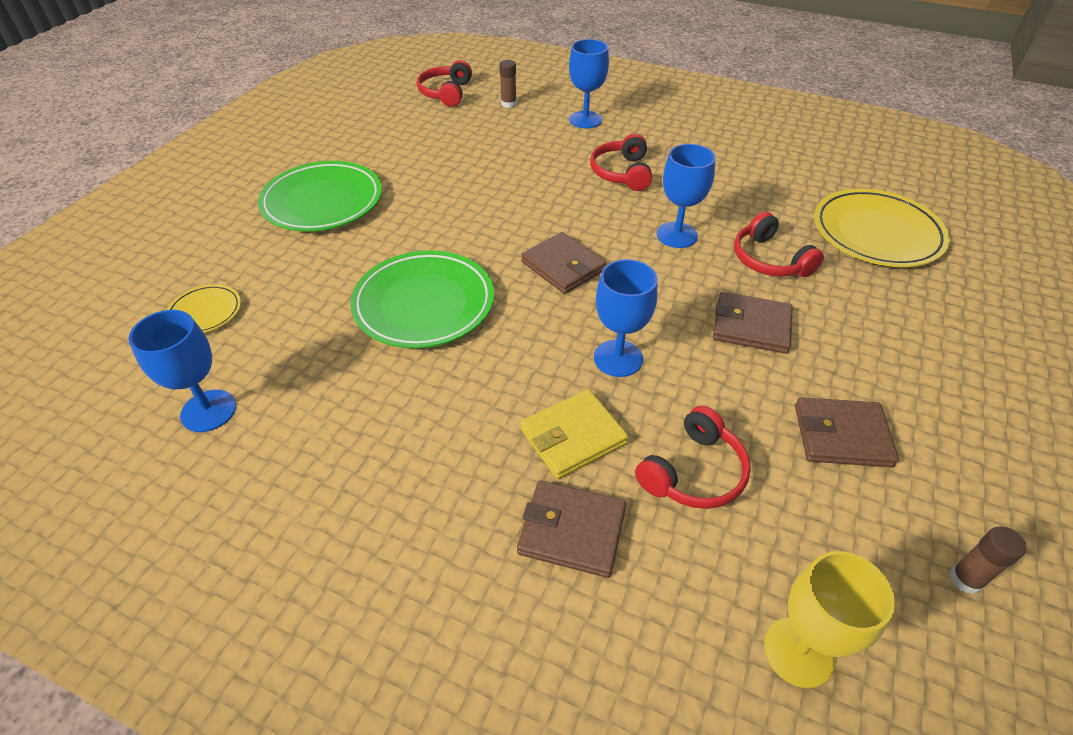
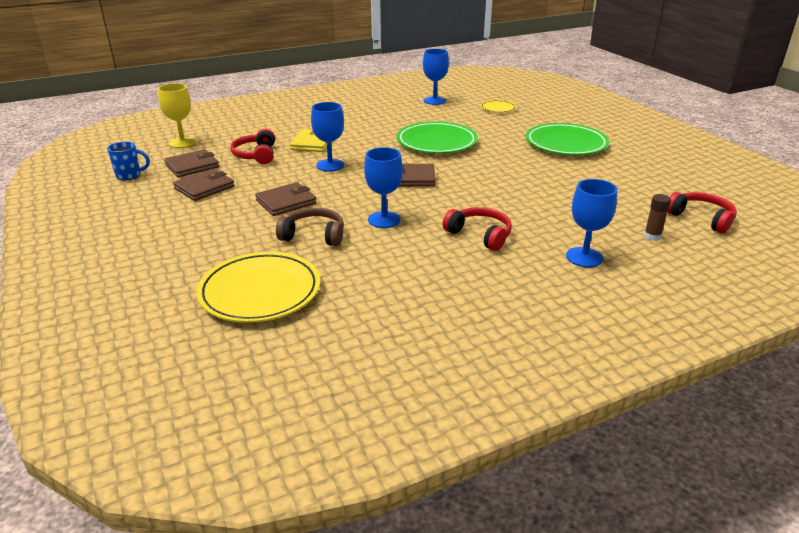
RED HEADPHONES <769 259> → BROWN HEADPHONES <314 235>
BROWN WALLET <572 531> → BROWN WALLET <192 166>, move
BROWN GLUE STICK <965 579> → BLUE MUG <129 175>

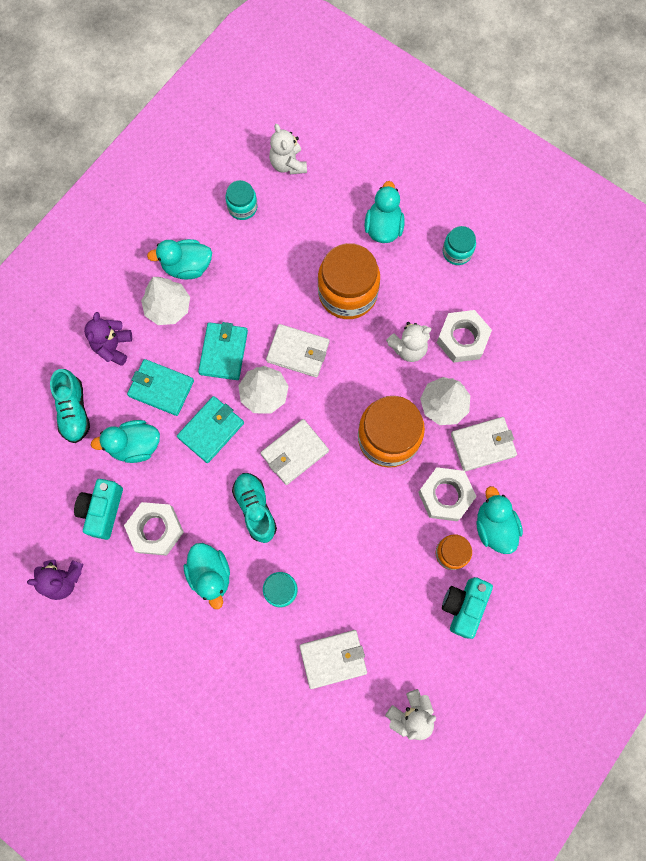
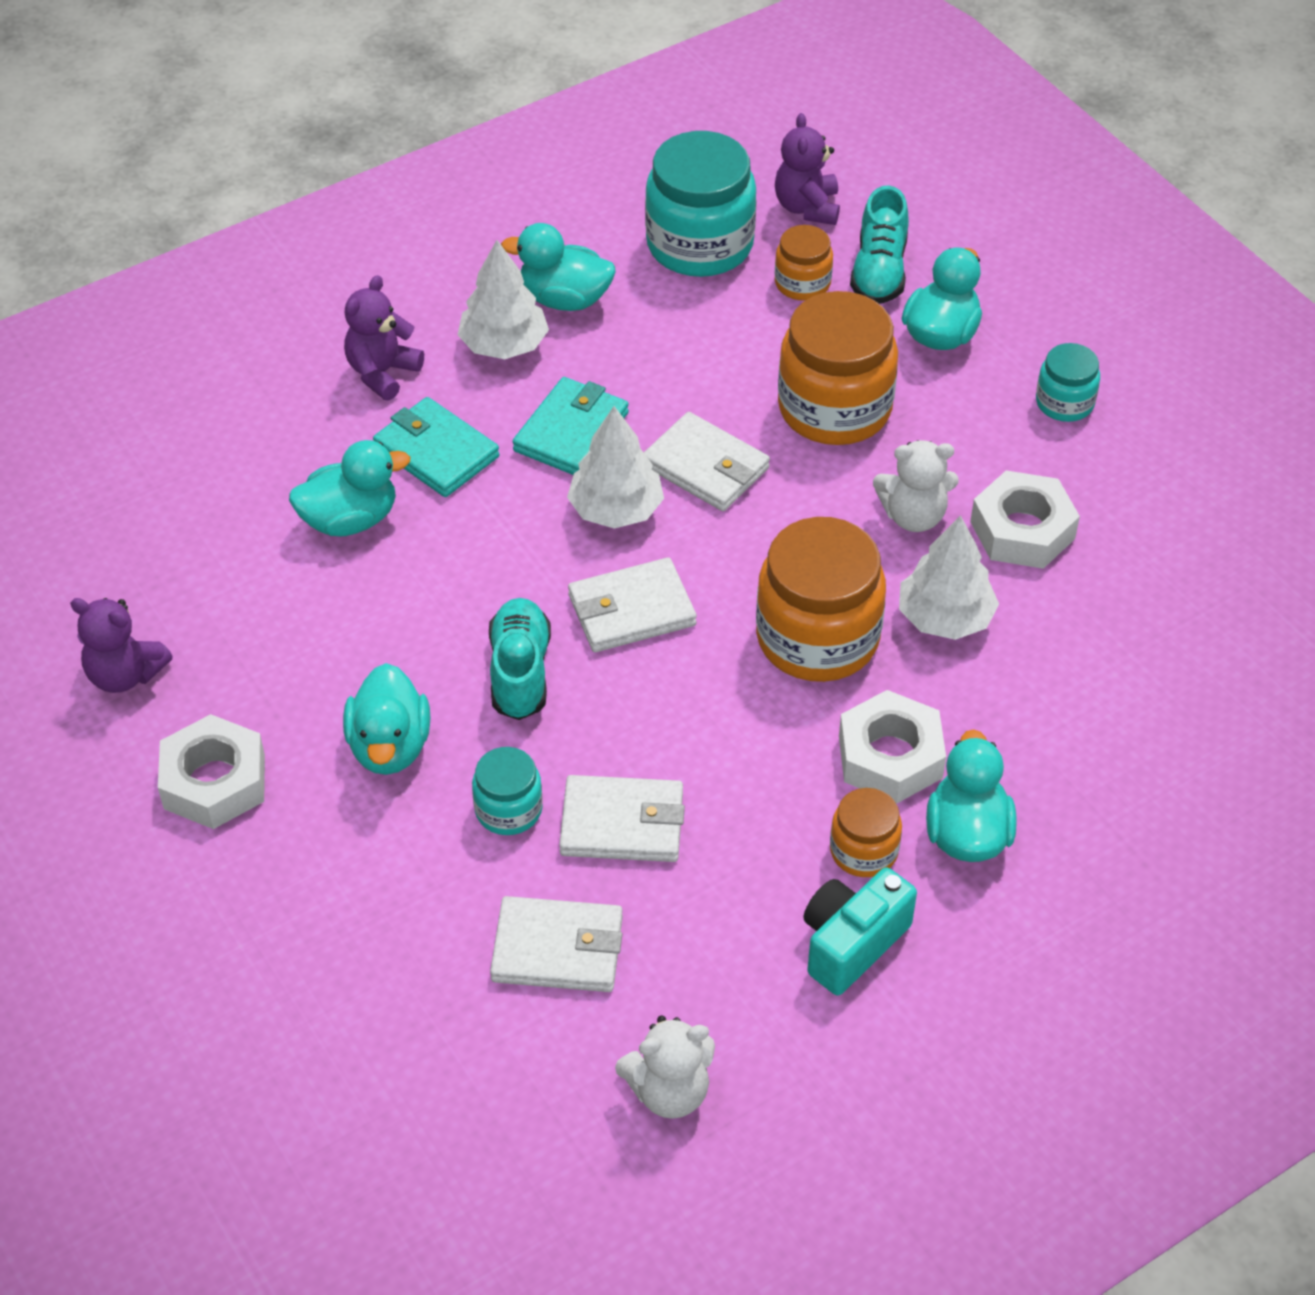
WHITE TEDDY BEAR <288 164> → PURPLE TEDDY BEAR <807 207>
TURQUOISE JAR <242 207> → TURQUOISE JAR <700 244>, x1.93
TURQUOISE SHOE <74 411> → TURQUOISE SHOE <879 271>, move
TURQUOISE WALLET <211 430> → -
WHITE WALLET <483 445> → WHITE WALLET <622 824>, move
TURQUOISE DUCK <135 446> → TURQUOISE DUCK <350 519>, 150 degrees clockwise
TURQUOISE CAMERA <103 510> → -
WHITE NUT <156 530> → WHITE NUT <214 781>, move
- → ORANGE JAR <802 283>

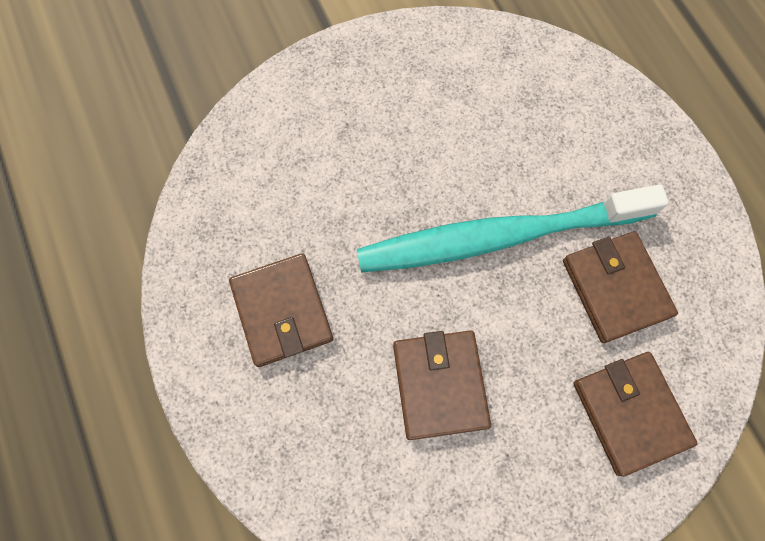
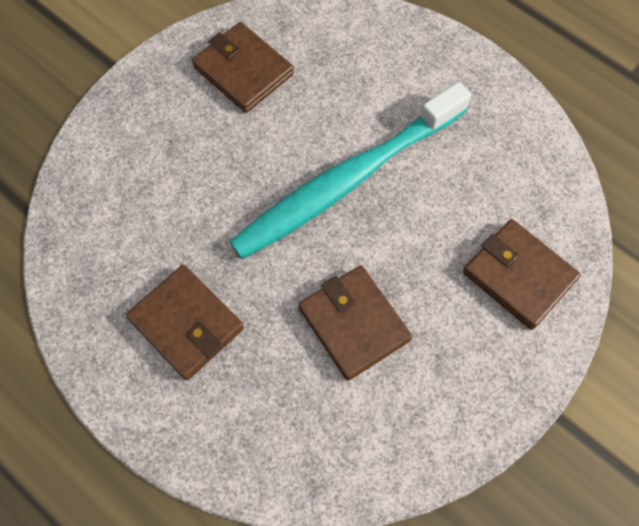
BROWN WALLET <615 288> → BROWN WALLET <243 71>, move

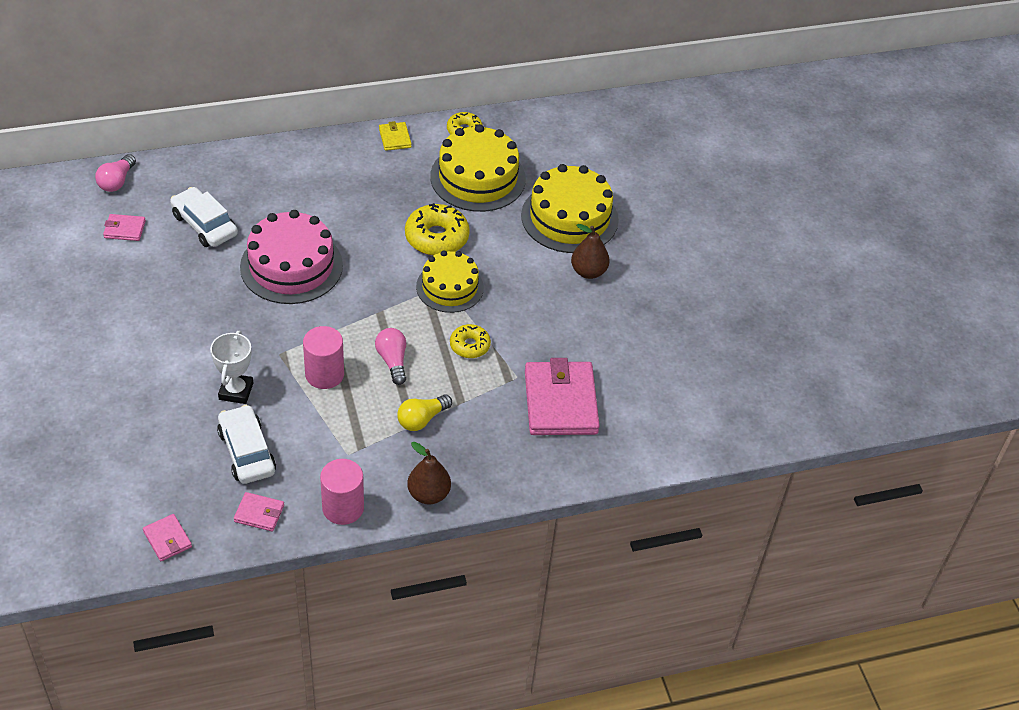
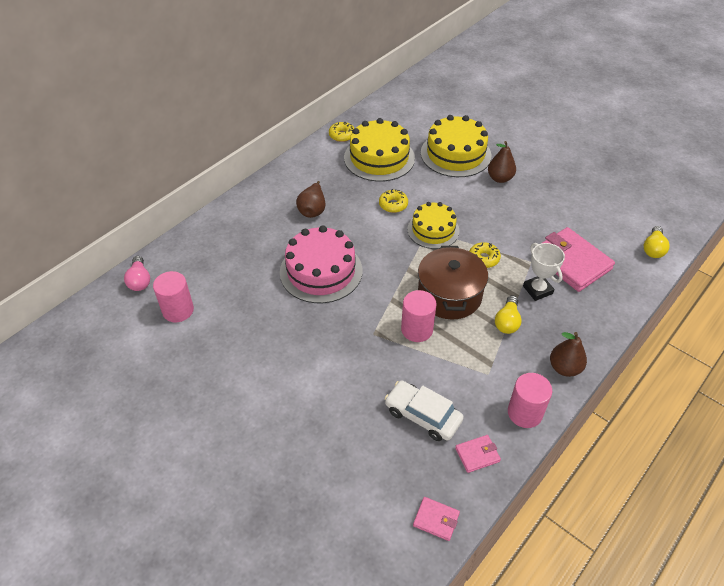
YELLOW WALLET <395 138> → -
WHITE CAR <204 225> → -
YELLOW DONUT <436 237> → YELLOW DONUT <393 205>, x0.60
PINK WALLET <124 229> → PINK CYLINDER <178 310>
PINK LIGHT BULB <392 361> → BROWN POT <449 295>
WHITE TROPHY <236 391> → WHITE TROPHY <537 290>, move
- → BROWN PEAR <312 210>
- → YELLOW LIGHT BULB <653 249>

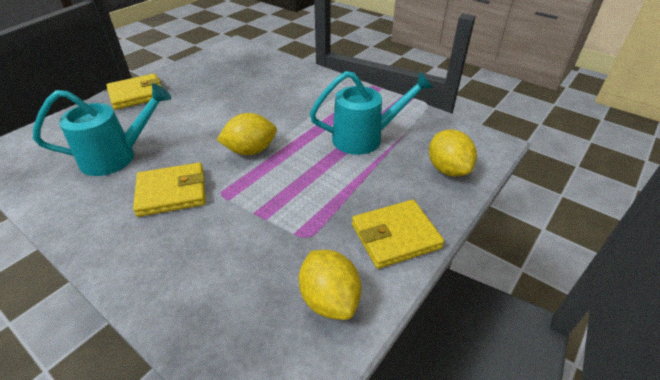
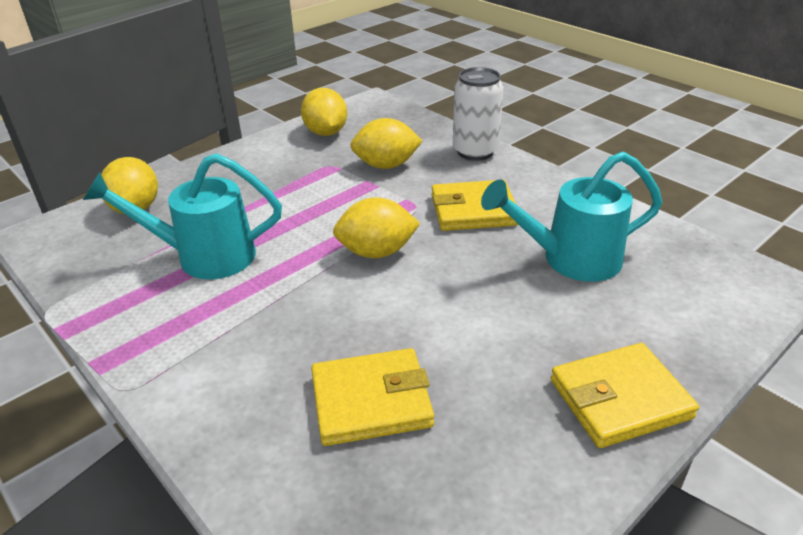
YELLOW WALLET <395 236> → YELLOW WALLET <371 401>, move
- → WHITE CAN <475 151>
- → YELLOW LEMON <386 165>

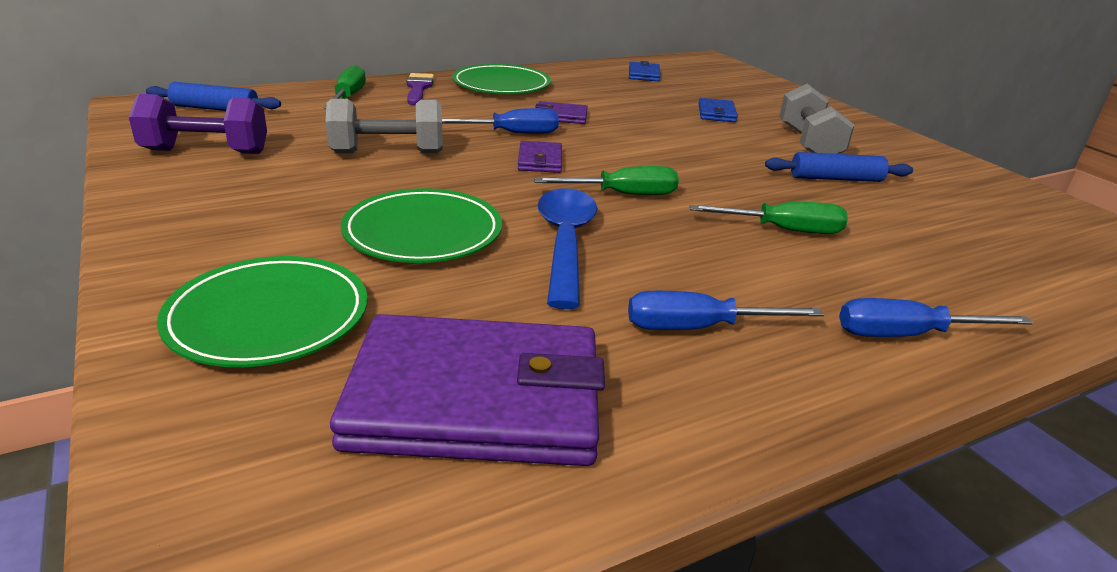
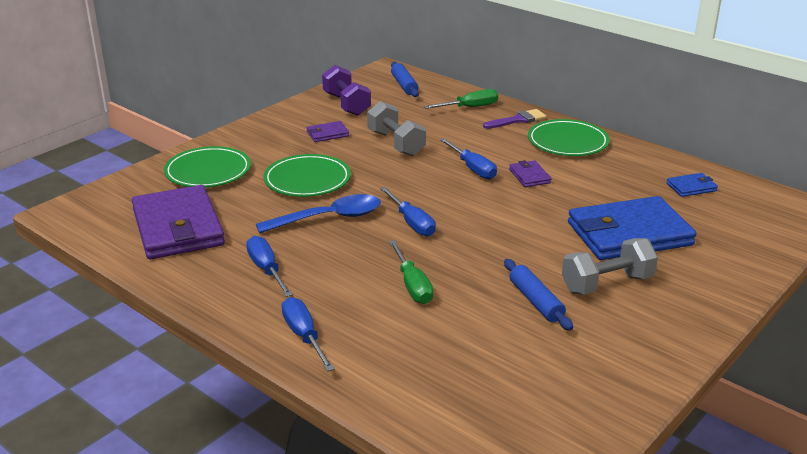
BLUE WALLET <716 113> → BLUE WALLET <629 234>, x2.35
PURPLE WALLET <540 160> → PURPLE WALLET <327 134>, move
GREEN SCREWDRIVER <623 194> → BLUE SCREWDRIVER <412 223>

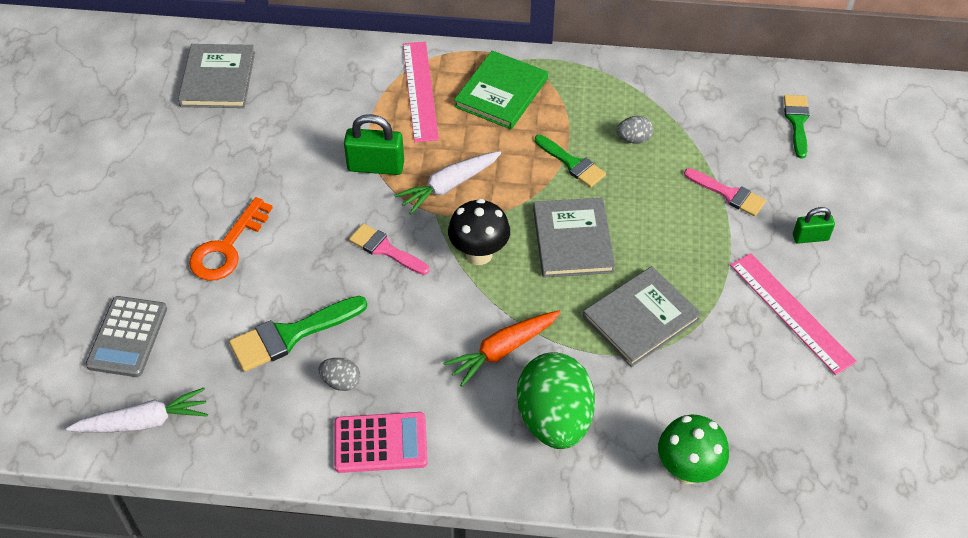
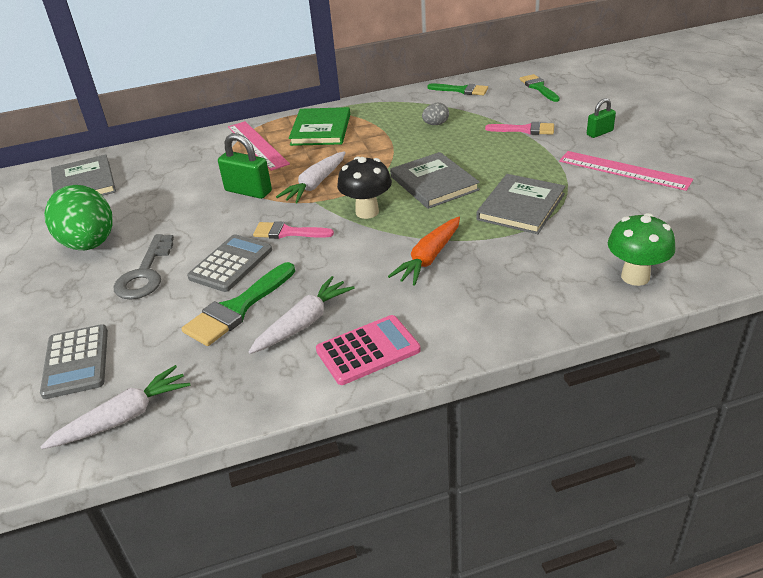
GREEN PADLOCK <375 166> → GREEN PADLOCK <248 191>, 45 degrees clockwise
GREEN BRUSH <572 163> → GREEN BRUSH <462 90>, move
ORANGE KEY <227 248> → GREY KEY <145 274>
GREEN EGG <554 419> → GREEN EGG <89 244>, move
GREY EGG <341 382> → WHITE CARROT <304 323>
- → GREY CALCULATOR <231 264>

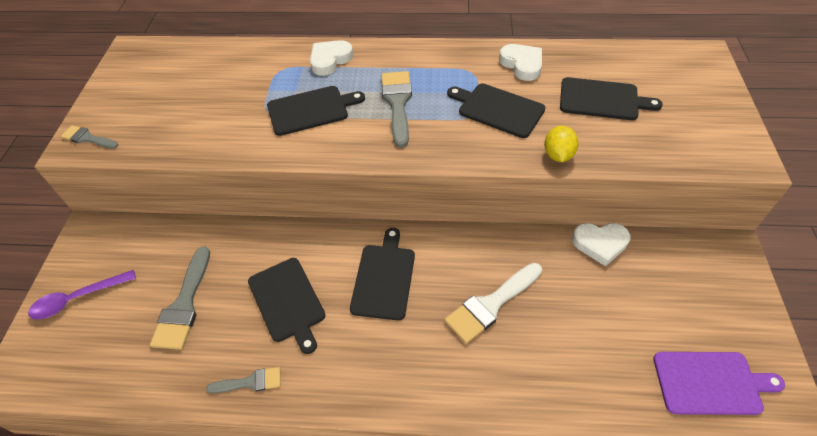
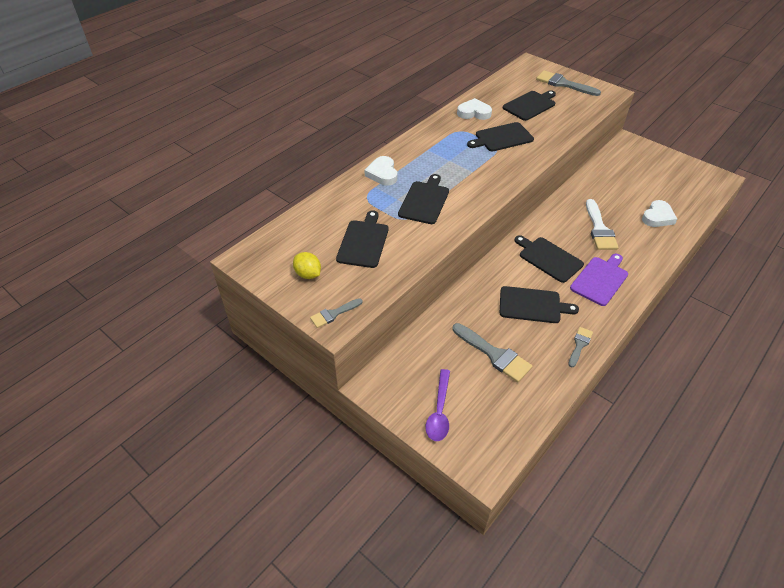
GREY BRUSH <397 103> → GREY BRUSH <563 84>, move
YELLOW LEMON <558 155> → YELLOW LEMON <308 274>, move
WHITE HEART <600 244> → WHITE HEART <657 217>, move
PURPLE CUTTING BOARD <711 383> → PURPLE CUTTING BOARD <600 279>, move
- → BLACK CUTTING BOARD <363 242>

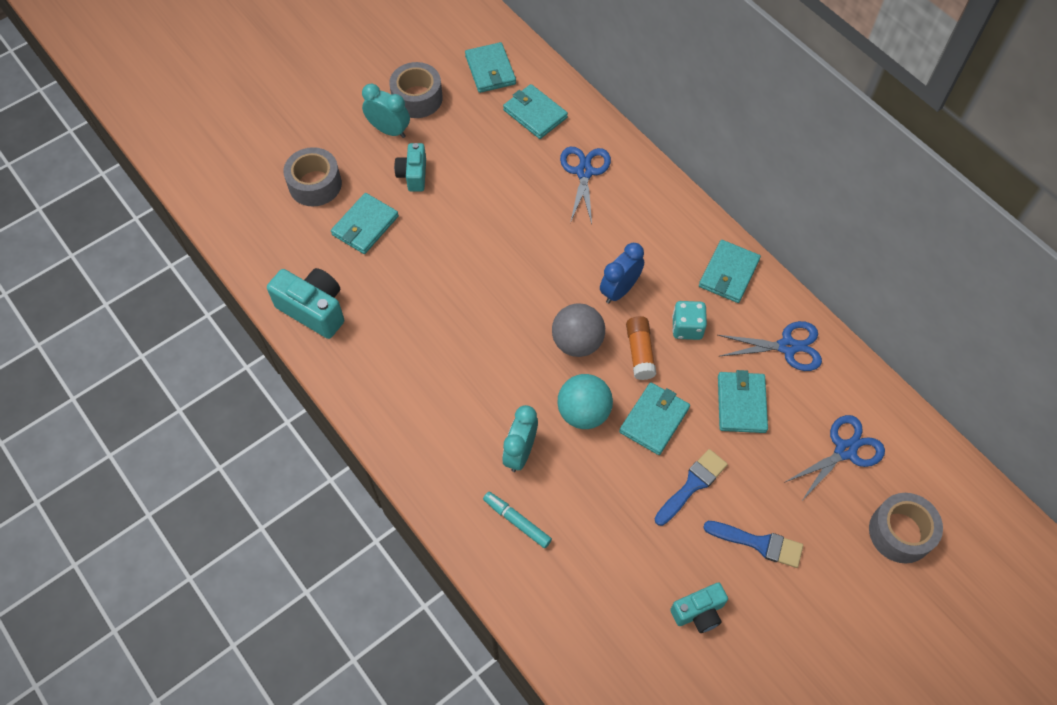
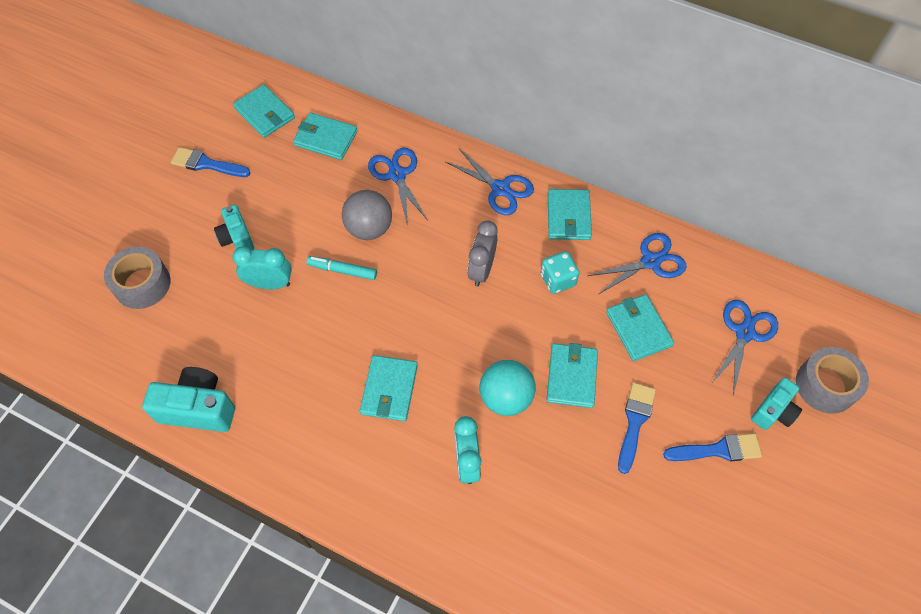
GREY TAPE <417 98> → BLUE BRUSH <206 164>
TURQUOISE CLOCK <389 130> → TURQUOISE CLOCK <270 284>, move
TURQUOISE WALLET <365 226> → TURQUOISE WALLET <389 390>, move
BLUE CLOCK <619 290> → GREY CLOCK <481 270>
GREY BALL <577 342> → GREY BALL <369 228>, move
ORANGE GLUE STICK <640 352> → -
TURQUOISE MARKER <517 521> → TURQUOISE MARKER <342 270>, move
TURQUOISE CAMERA <698 612> → TURQUOISE CAMERA <773 411>, move
- → BLUE SCISSORS <500 189>

